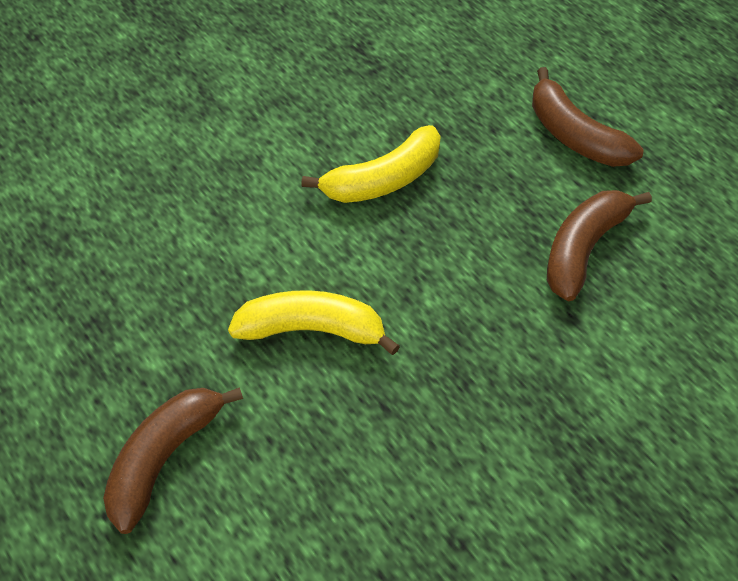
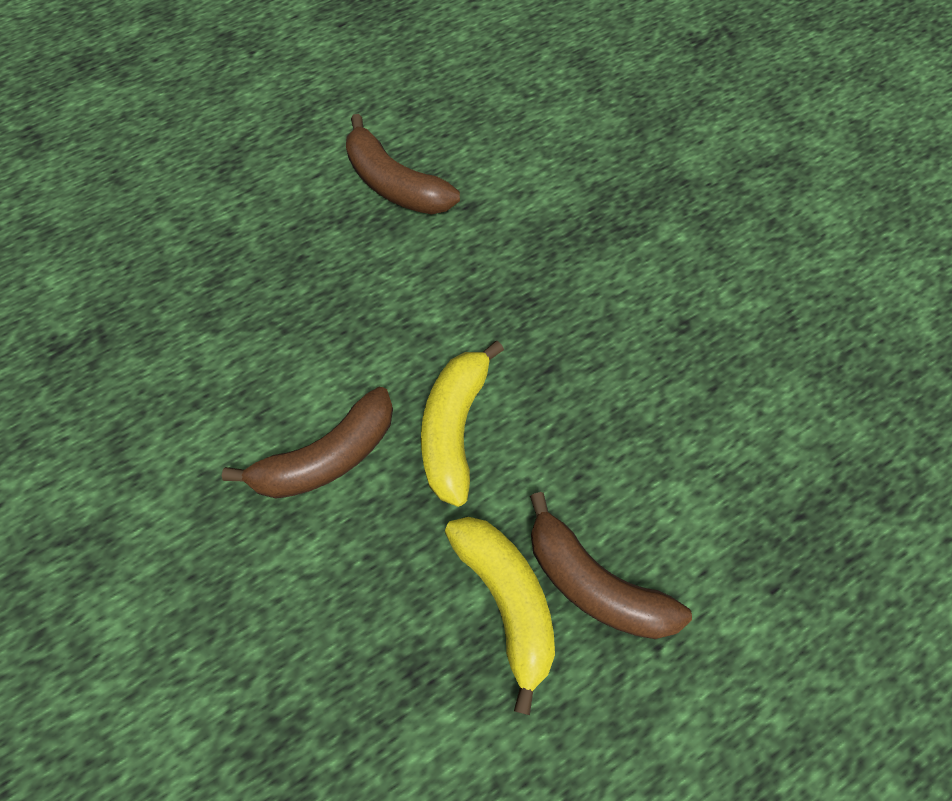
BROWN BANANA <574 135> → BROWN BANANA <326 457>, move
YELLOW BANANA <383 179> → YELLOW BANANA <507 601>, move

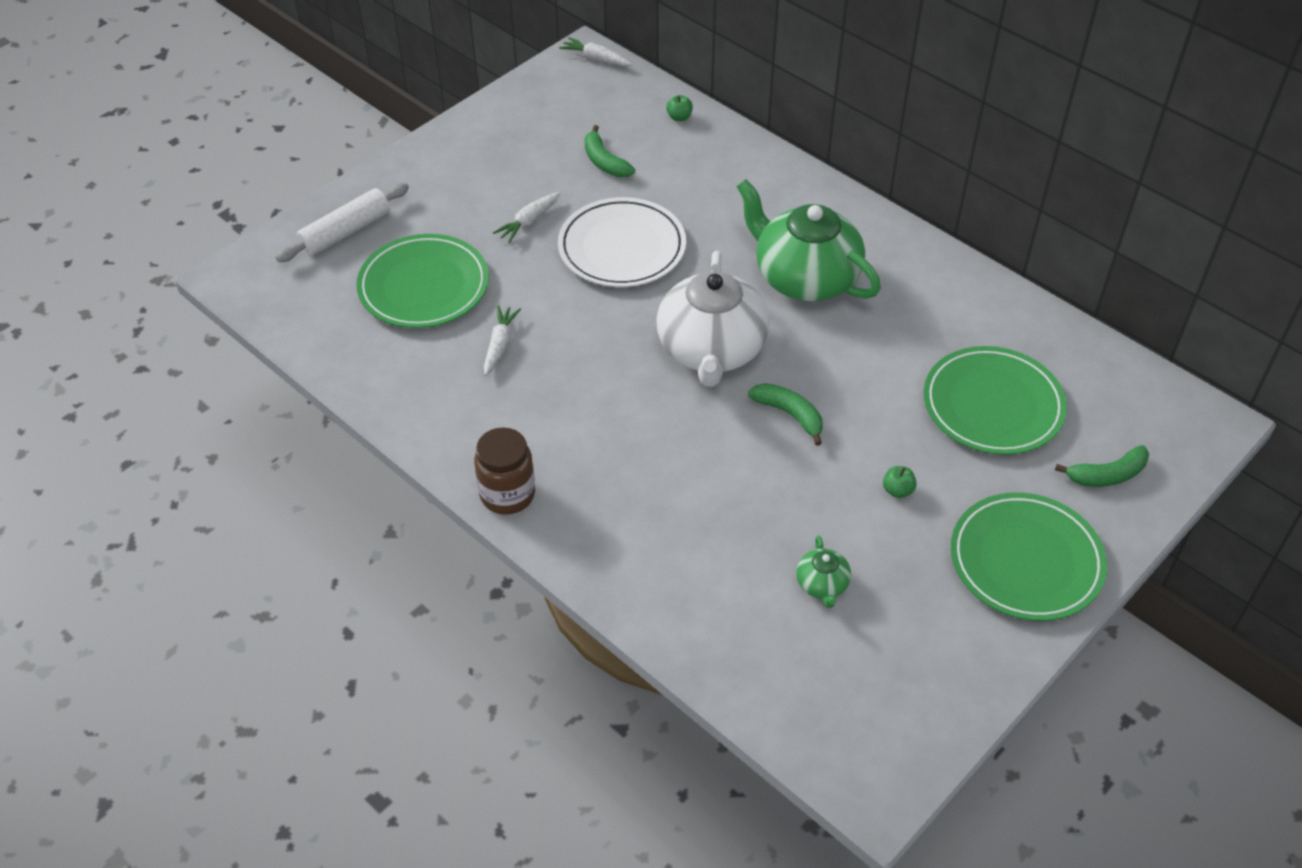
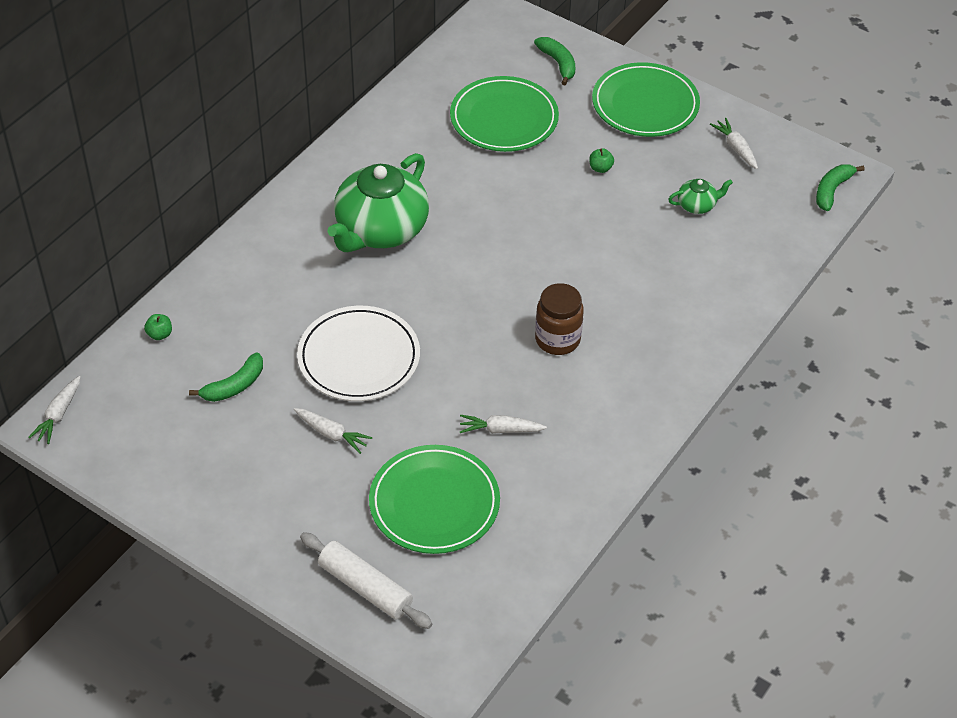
WHITE TEAPOT <712 350> → -
GREEN BANANA <790 415> → GREEN BANANA <832 190>, move
BROWN JAR <507 494> → BROWN JAR <557 339>, move
- → WHITE CARROT <735 148>

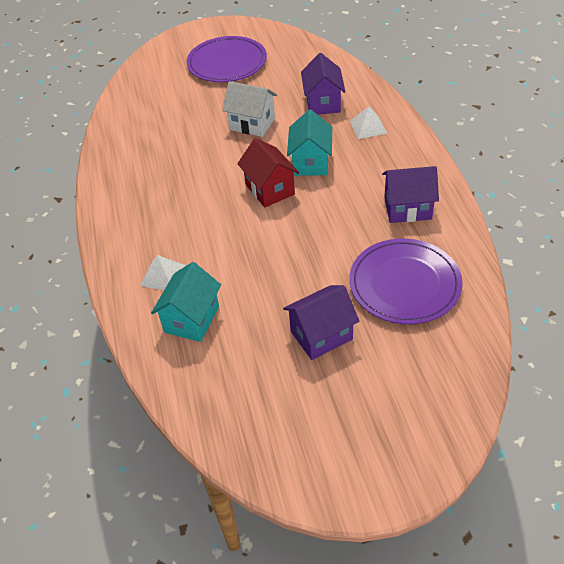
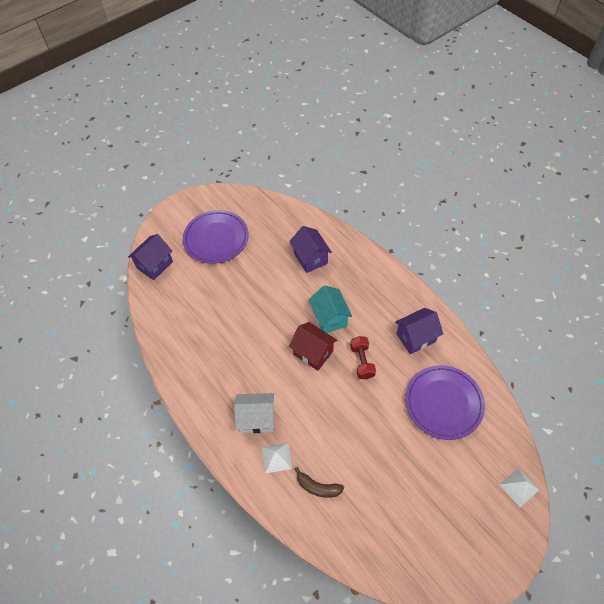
WHITE HOUSE <252 124> → WHITE HOUSE <257 419>, move
WHITE PYRAMID <368 127> → WHITE PYRAMID <519 487>, move
TURQUOISE HOUSE <191 319> → BROWN BANANA <318 487>
PURPLE HOUSE <321 335> → PURPLE HOUSE <155 265>, move
- → RED DUMBBELL <362 361>

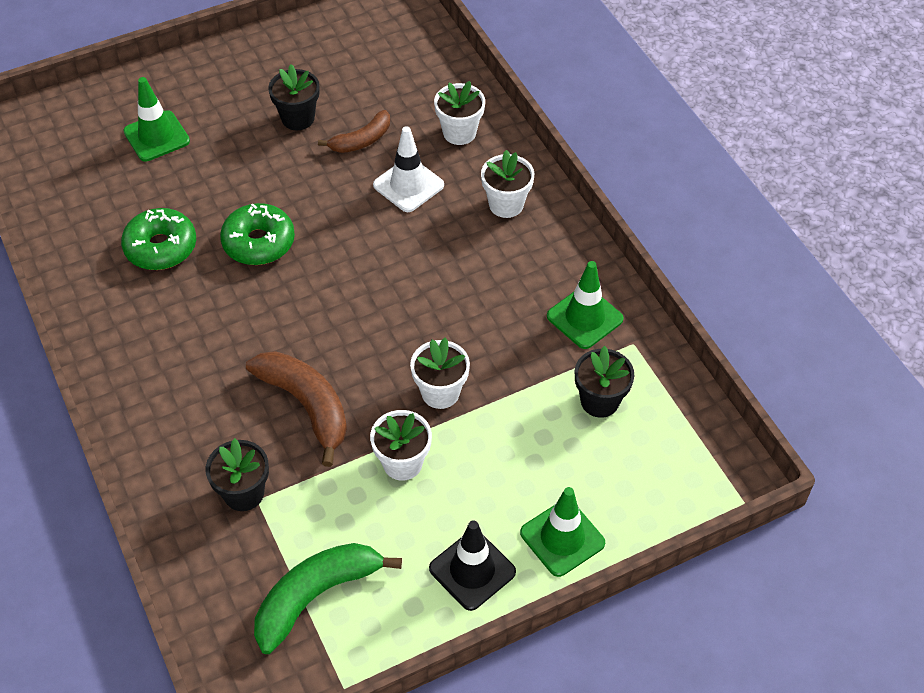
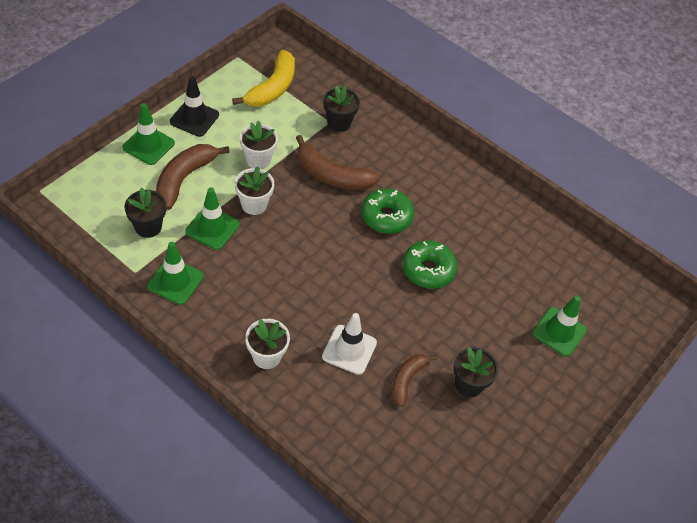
WHITE FLOWER POT <459 133> → -
GREEN DONUT <161 247> → GREEN DONUT <386 216>, move
GREEN BANANA <316 596> → YELLOW BANANA <272 88>
- → BROWN BANANA <184 179>
- → GREEN TRAFFIC CONE <212 228>

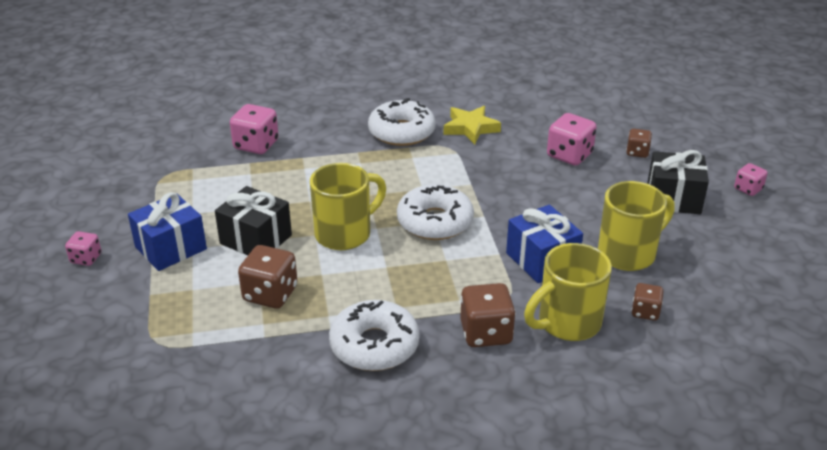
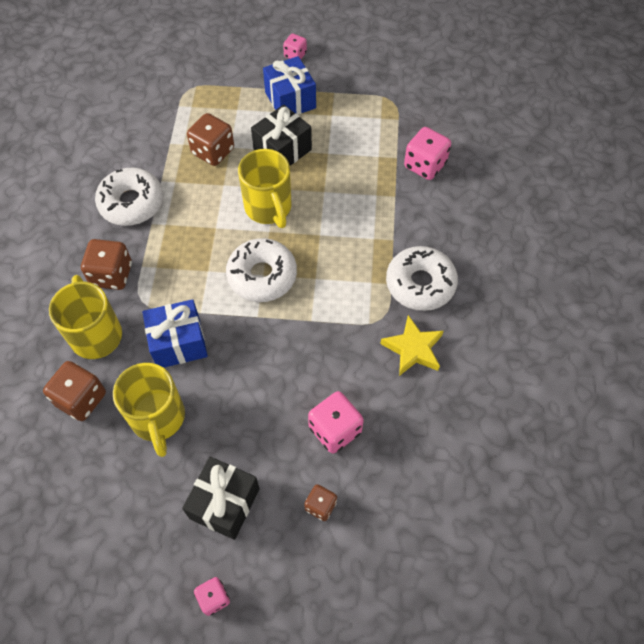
BROWN DICE <645 312> → BROWN DICE <81 399>, x1.70

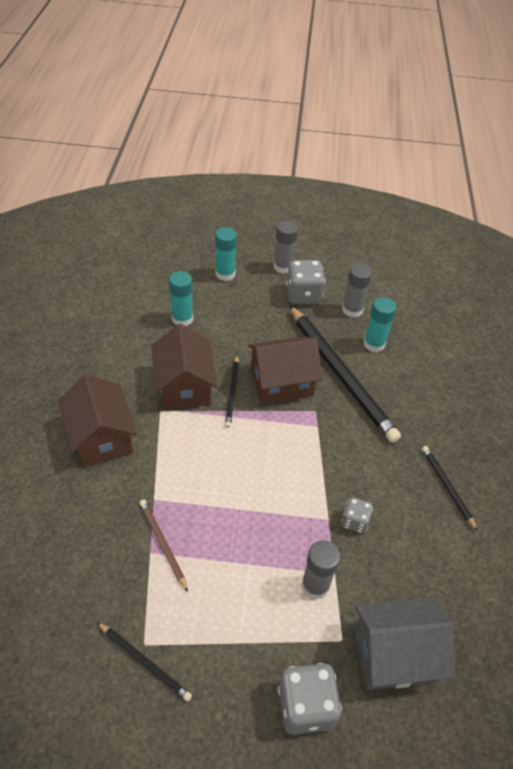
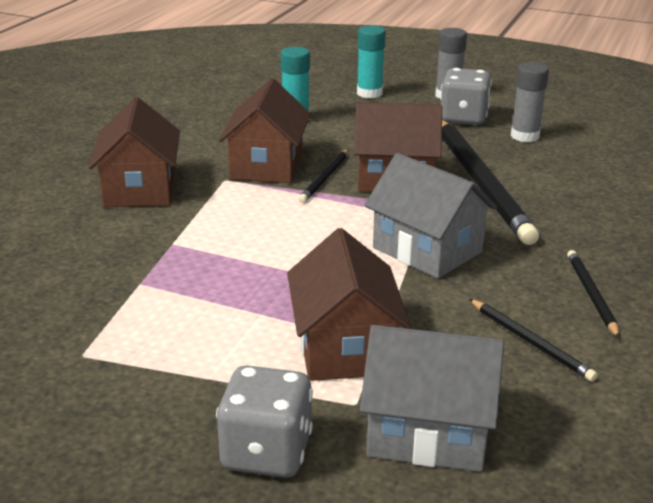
TURQUOISE GLUE STICK <374 344> → -
GREY DICE <354 521> → -
BROWN PENCIL <163 544> → -
GREY GLUE STICK <315 585> → BROWN HOUSE <345 348>
BLACK PENCIL <144 661> → BLACK PENCIL <530 342>, move
- → GREY HOUSE <427 250>

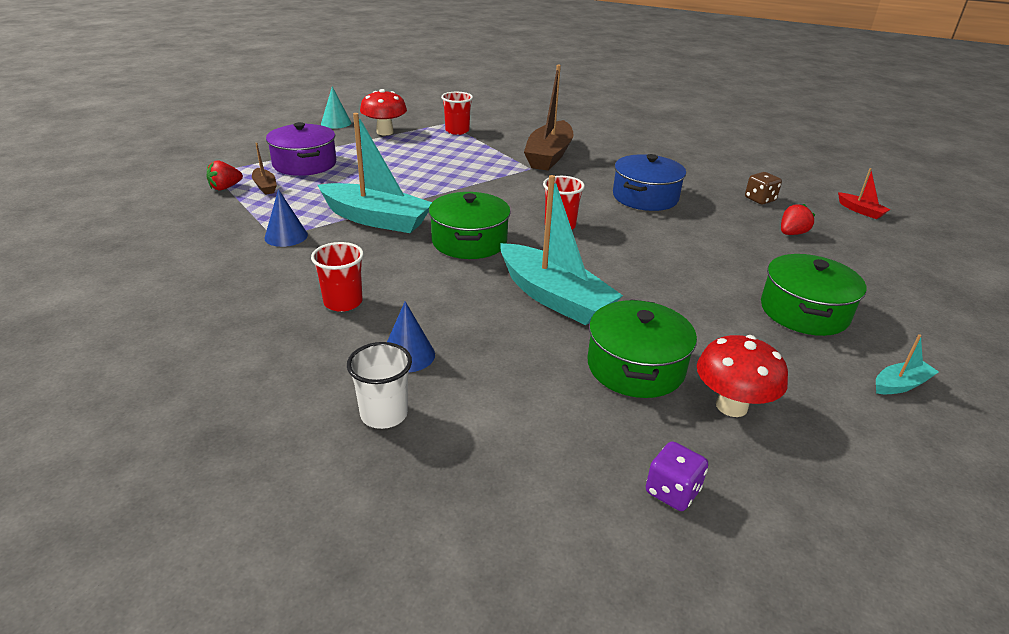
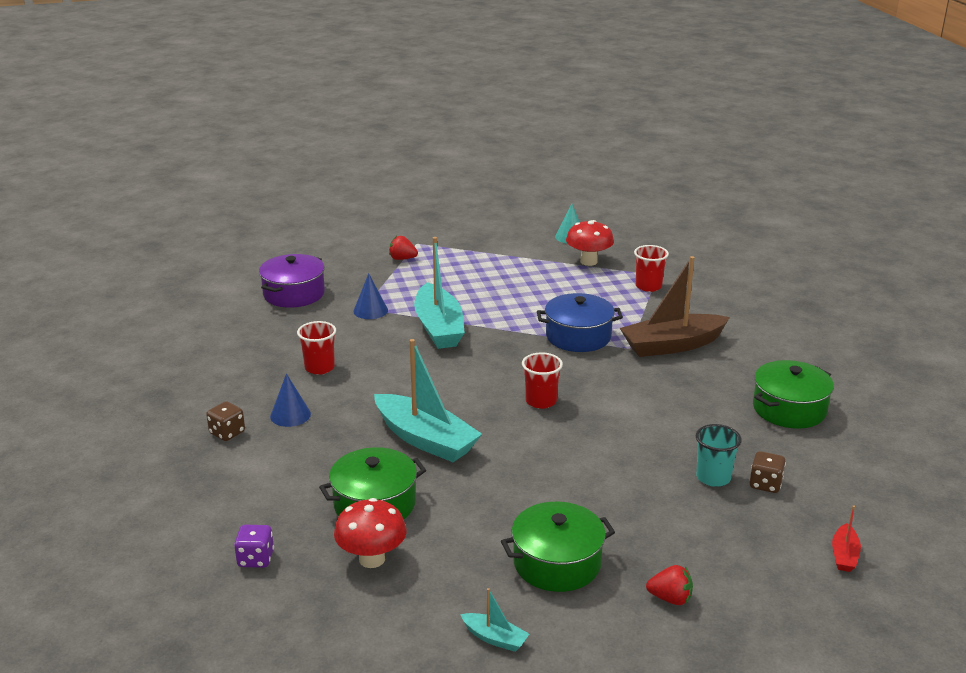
PURPLE POT <304 164> → PURPLE POT <294 294>, move
BROWN BOAT <265 186> → -
BLUE POT <645 197> → BLUE POT <578 336>, move
TURQUOISE BOAT <554 297> → TURQUOISE BOAT <425 439>, 60 degrees counterclockwise
GREEN POT <469 241> → GREEN POT <789 409>, move
RED STRAWBERRY <792 233> → RED STRAWBERRY <670 598>, move
WHITE CUP <384 414> → BROWN DICE <227 433>
- → TURQUOISE CUP <713 477>

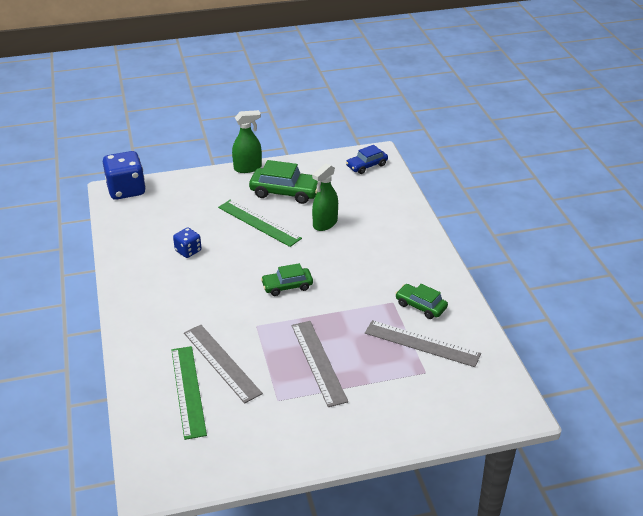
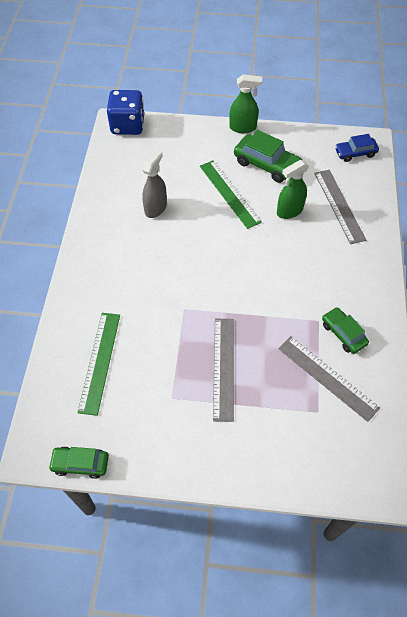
BLUE DICE <188 251> → GREY SPRAY BOTTLE <155 208>
GREEN CAR <287 286> → GREEN CAR <80 464>, move
GREY RULER <221 362> → GREY RULER <339 206>, move

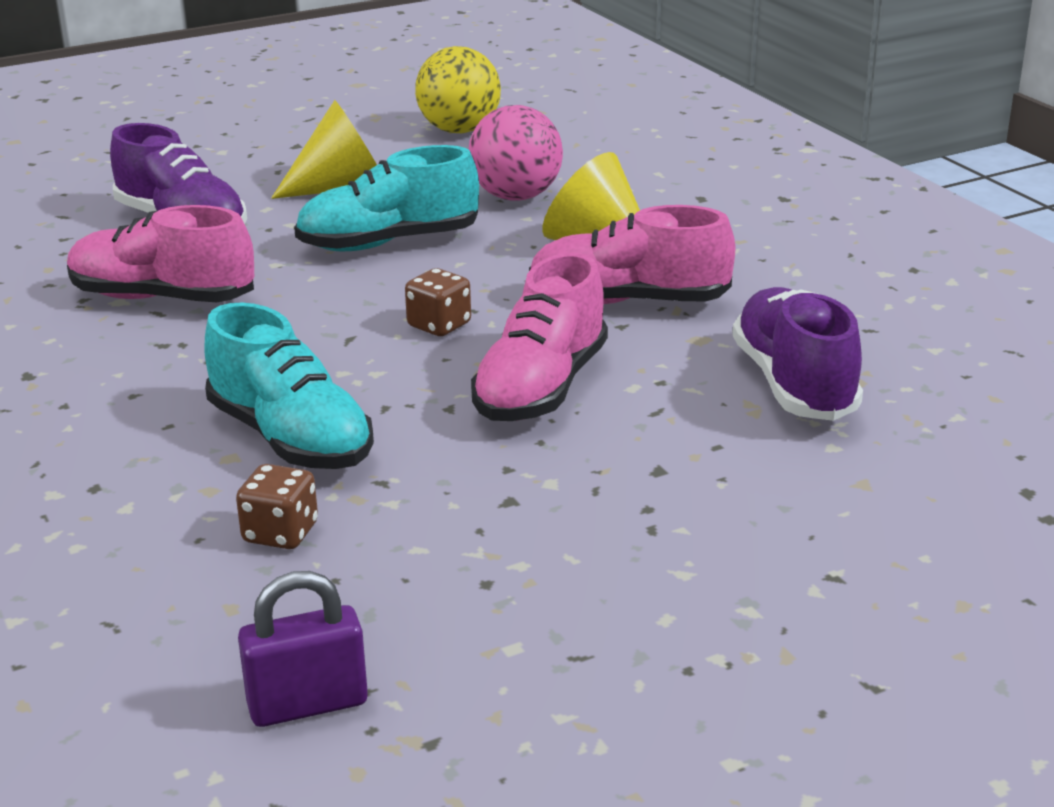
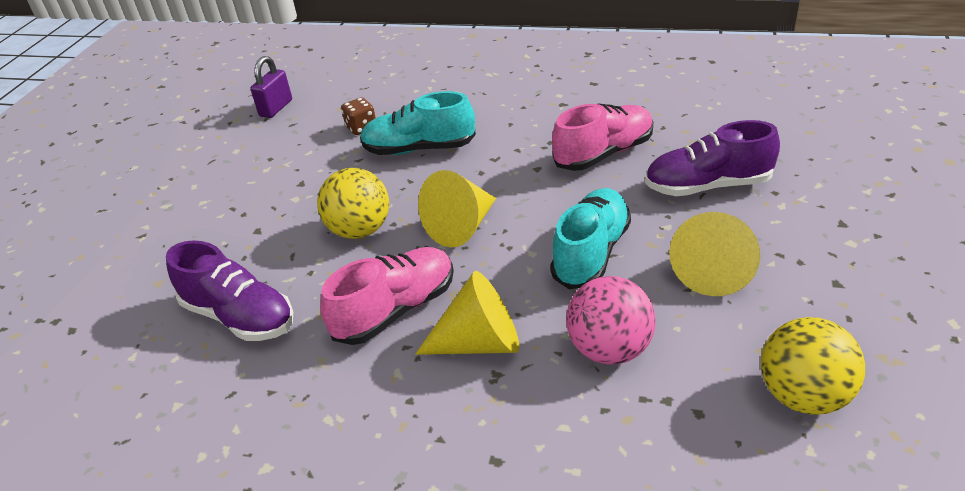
PINK SHOE <541 388> → YELLOW BALL <360 230>
BROWN DICE <439 325> → YELLOW CONE <462 227>

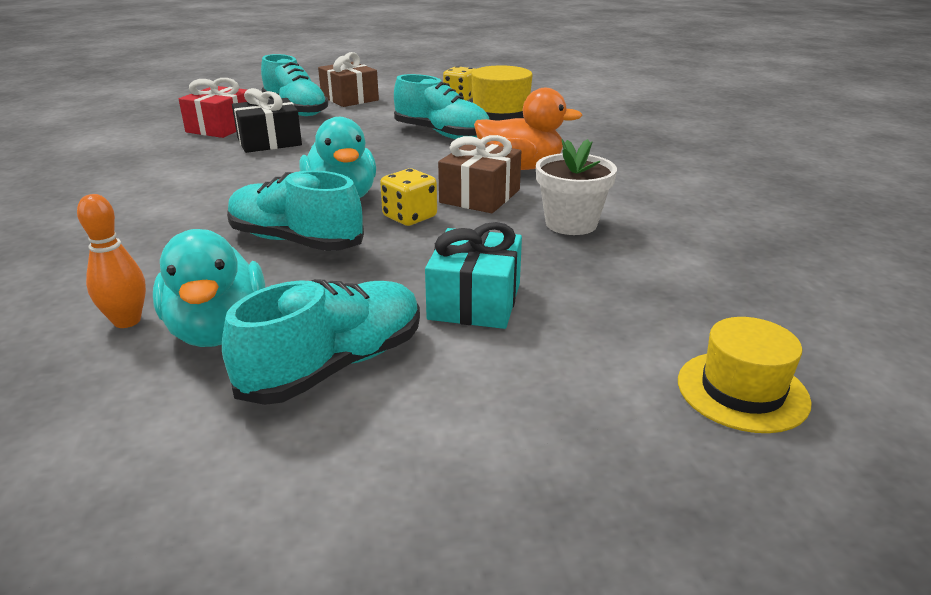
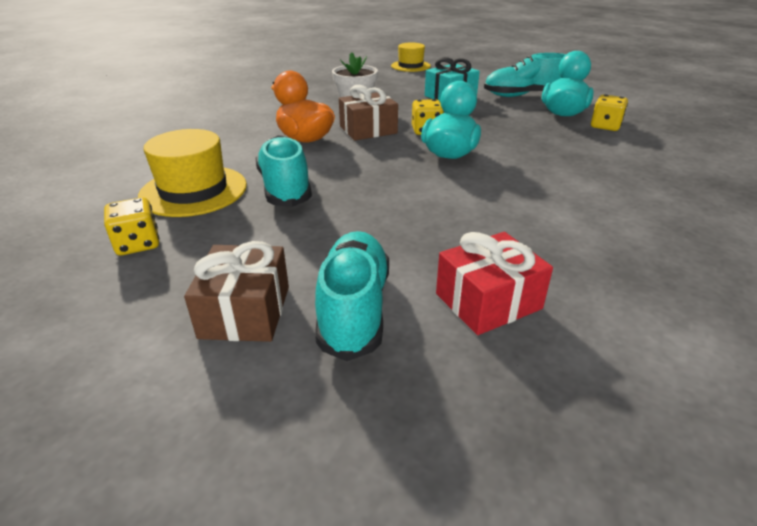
BLACK GIFT <269 142> → -
TURQUOISE SHOE <295 241> → -
ORANGE BOWLING PIN <127 321> → YELLOW DICE <605 126>

